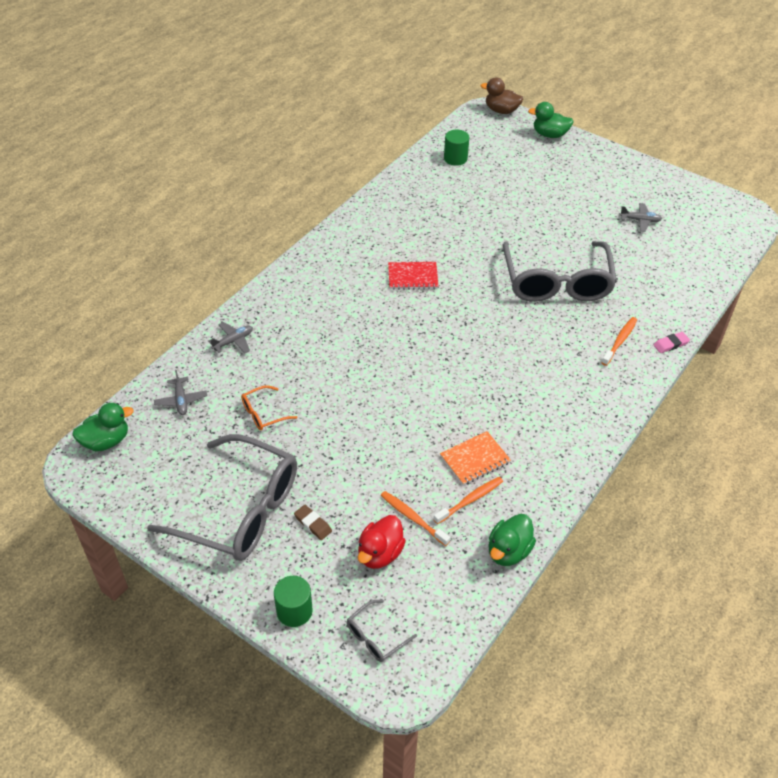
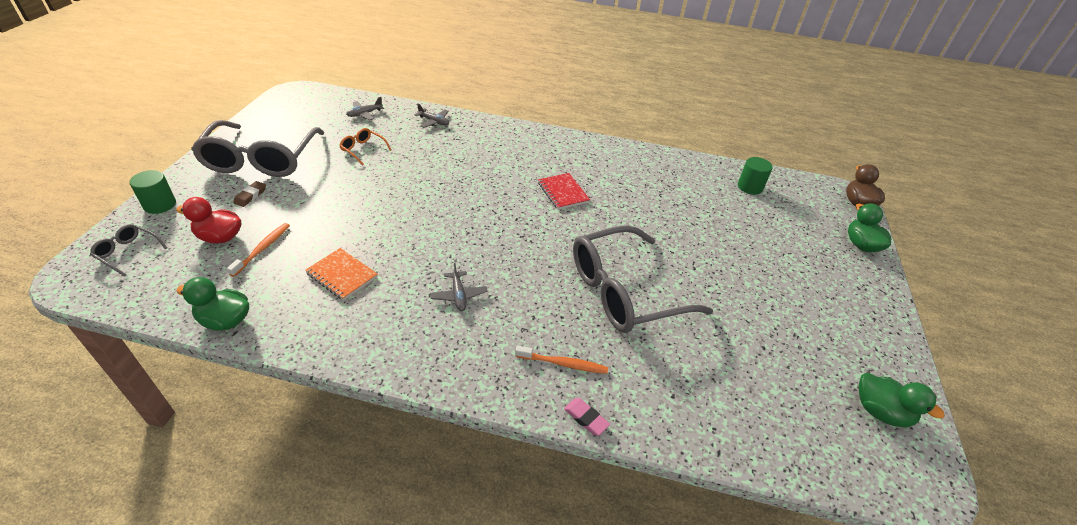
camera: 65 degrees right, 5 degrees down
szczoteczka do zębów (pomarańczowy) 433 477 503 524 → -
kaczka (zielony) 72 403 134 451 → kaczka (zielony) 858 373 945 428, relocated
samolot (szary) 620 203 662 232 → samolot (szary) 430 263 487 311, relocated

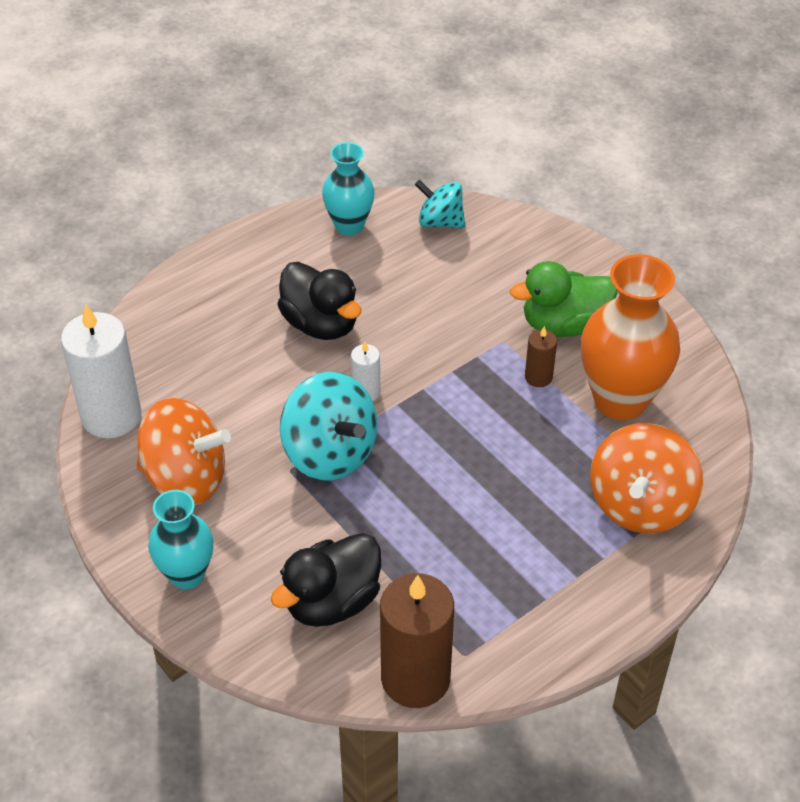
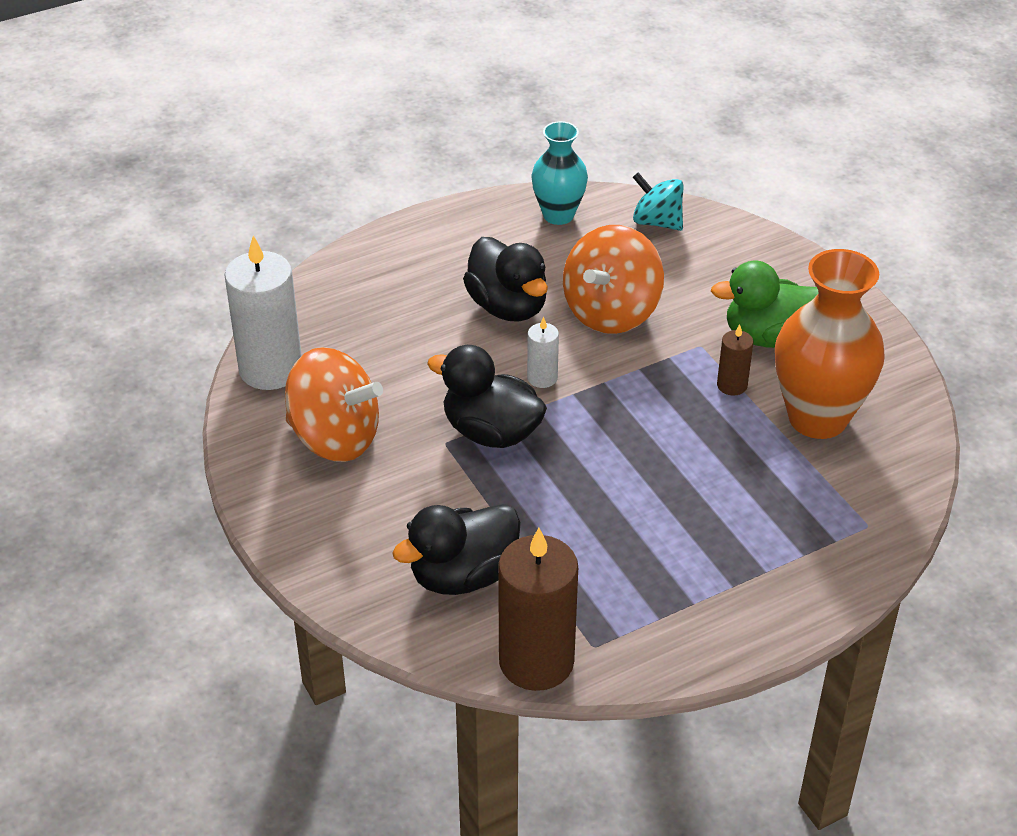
camera: 10 degrees right, 5 degrees down
wazon (turkusowy) 148 490 213 589 → -
bączek (pomarańczowy) 590 423 703 533 → bączek (pomarańczowy) 563 225 664 334, relocated
bączek (turkusowy) 280 372 378 481 → kaczka (czarny) 427 345 547 448

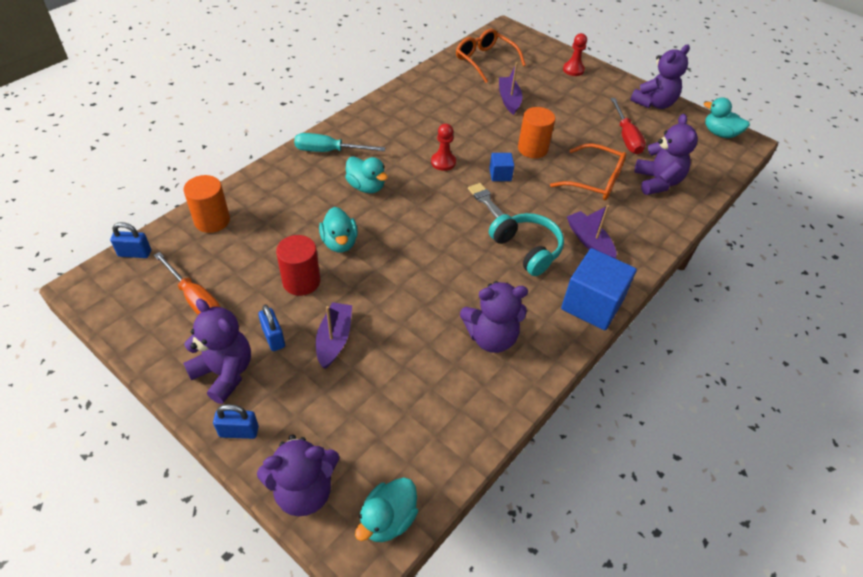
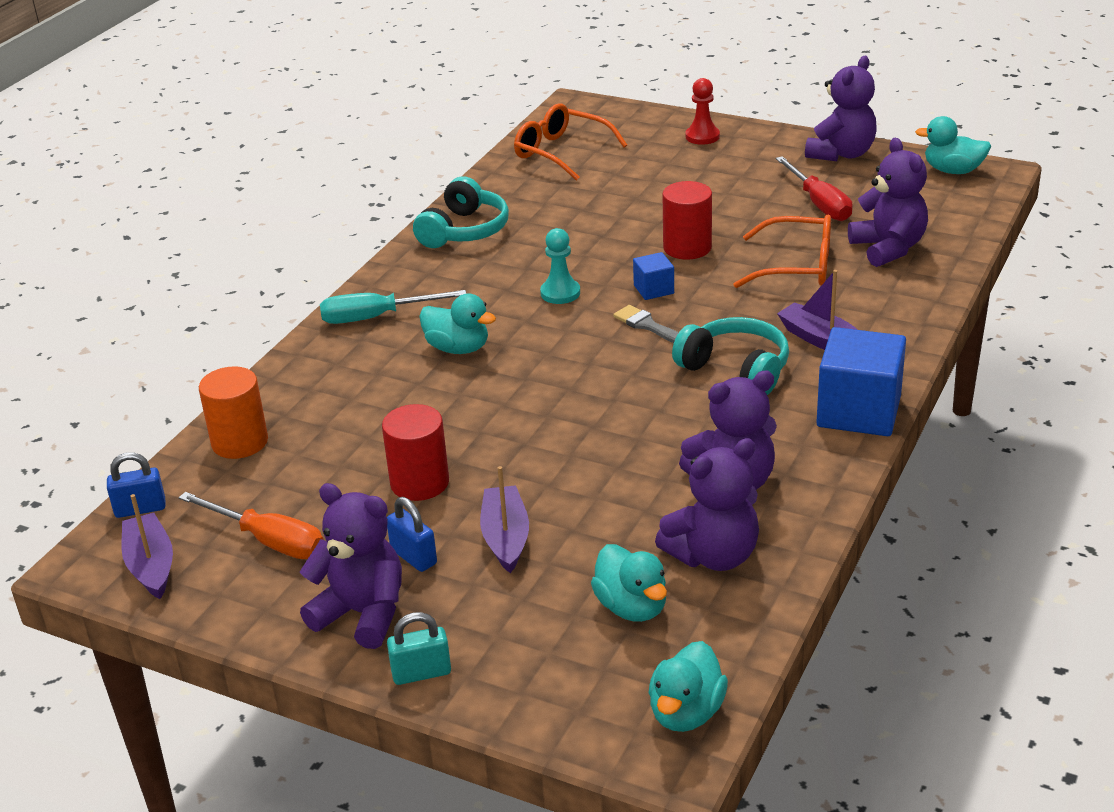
camera: 10 degrees left, 15 degrees down
- → słuchawki (turkusowy) 413 177 509 248
miś (fioletowy) 257 434 339 516 → miś (fioletowy) 655 438 759 571, relocated
kaczka (turkusowy) 319 207 358 252 → kaczka (turkusowy) 591 544 667 622, relocated
łódka (fioletowy) 499 62 522 115 → łódka (fioletowy) 122 494 173 599, relocated
kłódka (niebieski) 213 404 259 439 → kłódka (turkusowy) 387 612 451 685
pionek (czerwony) 431 124 456 171 → pionek (turkusowy) 540 228 580 304
walec (pomarańczowy) 518 107 555 158 → walec (czerwony) 663 181 712 260

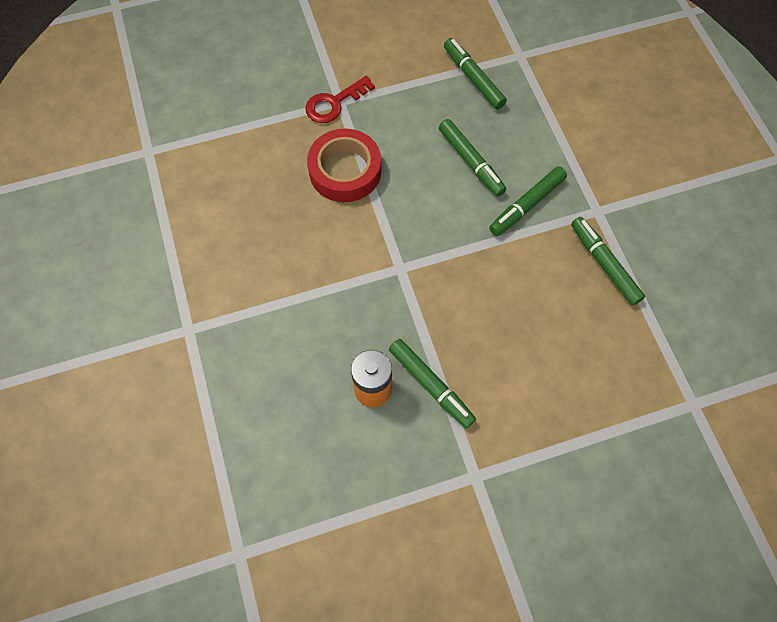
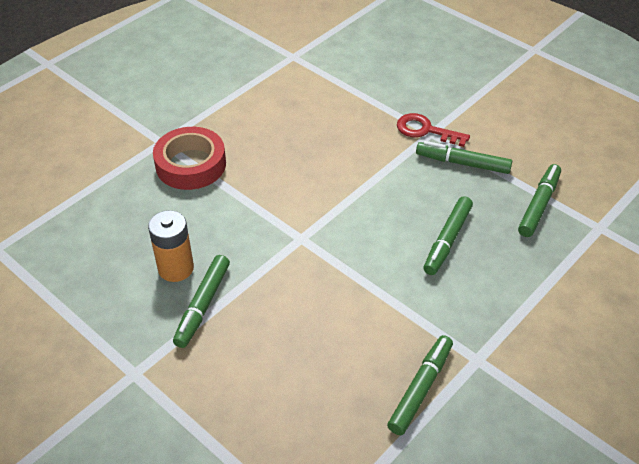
camera: 60 degrees right, 20 degrees down
taśma klejąca (czerwony) 307 129 381 202 → taśma klejąca (czerwony) 153 127 226 190, relocated
flamaster (zielony) 489 166 567 236 → flamaster (zielony) 416 141 512 174, relocated

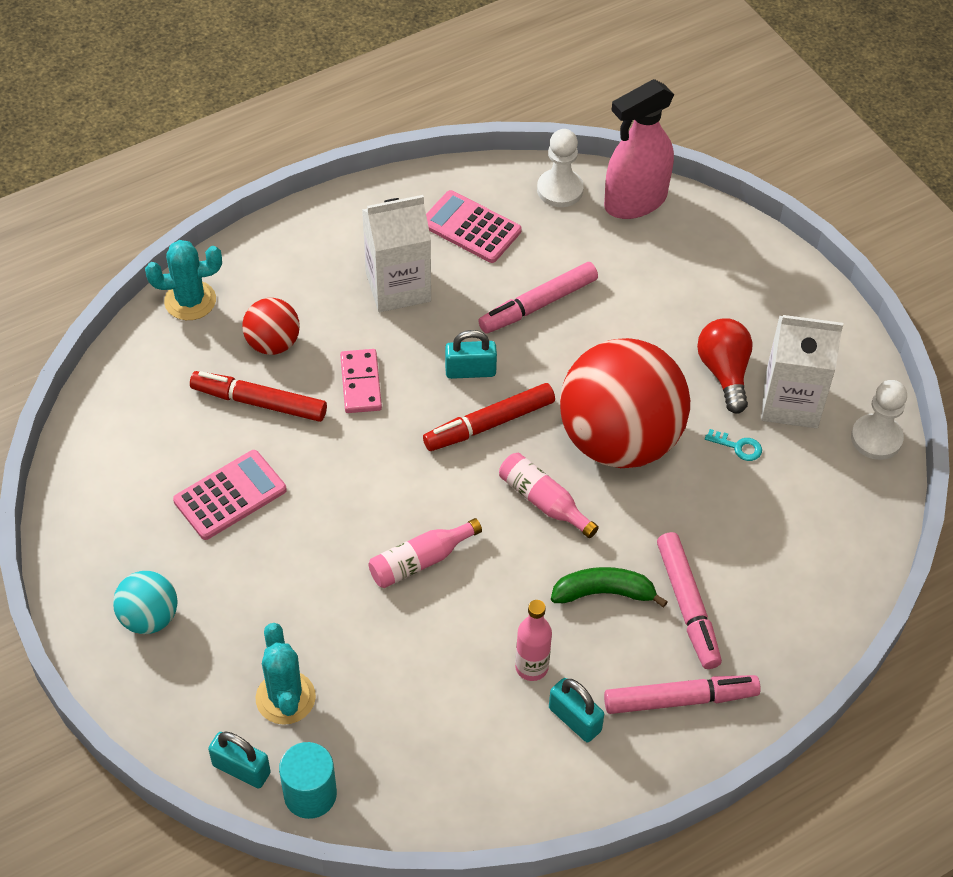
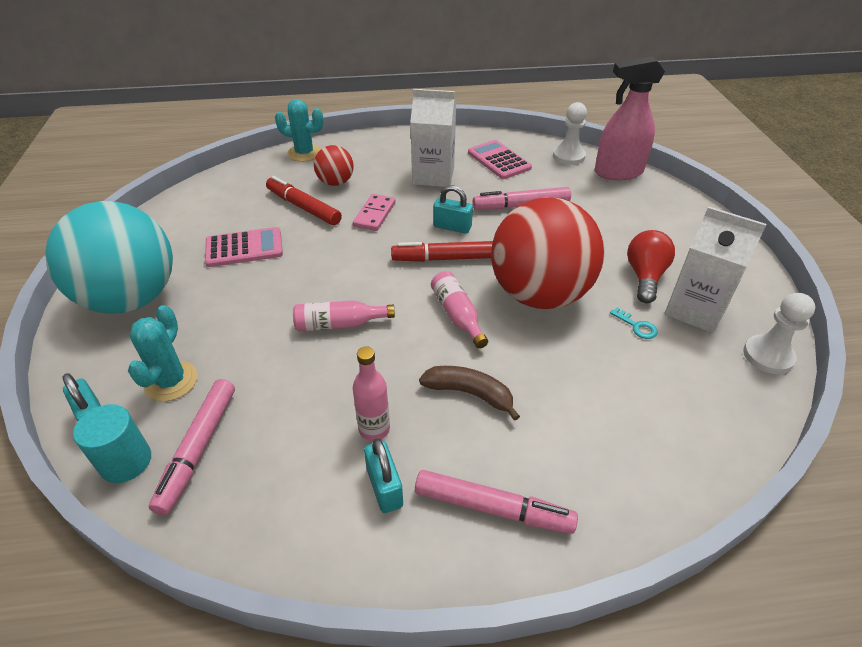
camera: 25 degrees right, 10 degrees down
flamaster (różowy) 657 532 722 669 → flamaster (różowy) 149 379 235 515, relocated
banan (zielony) 551 567 668 608 → banan (brązowy) 419 366 520 421
piłka (turkusowy) 113 571 178 634 → piłka (turkusowy) 45 201 173 314, x2.17

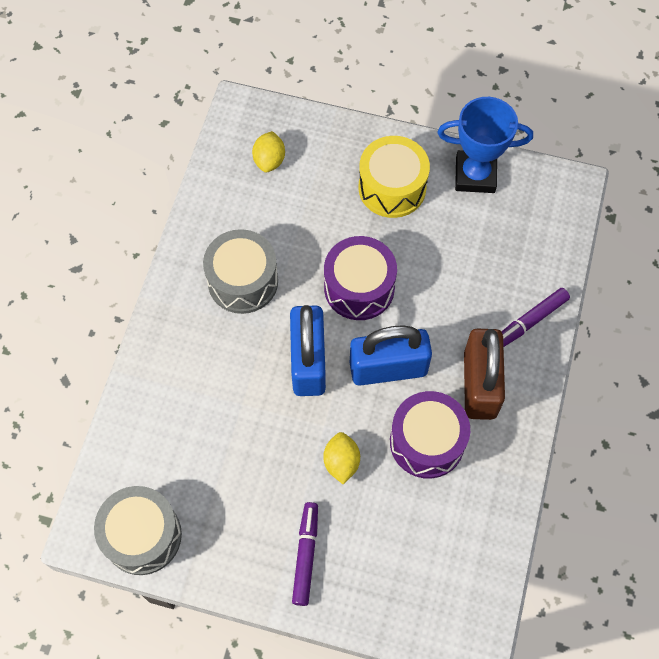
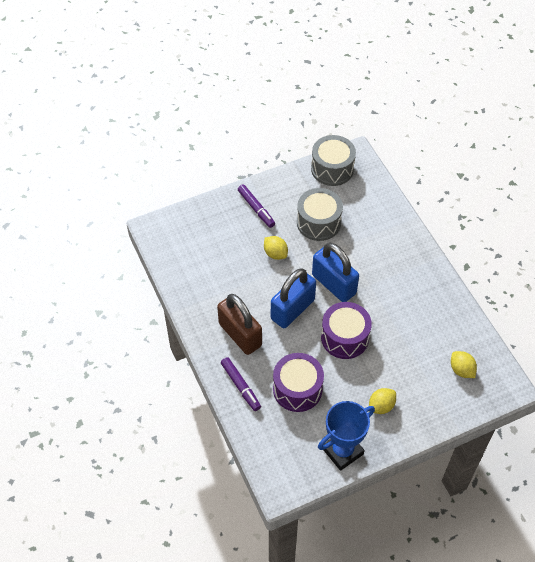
camera: 140 degrees right, 10 degrees down
bęben (szary) 203 229 278 314 → bęben (szary) 297 188 343 241, relocated
bęben (fioletowy) 390 391 470 479 → bęben (fioletowy) 273 353 324 412, relocated
bęben (żółty) 359 136 430 218 → cytryna (żółty) 369 388 396 414
flamaster (fioletowy) 502 288 570 347 → flamaster (fioletowy) 221 357 261 411, 135 degrees clockwise

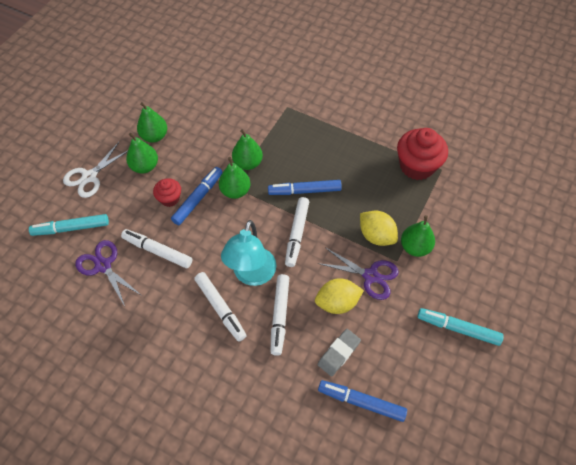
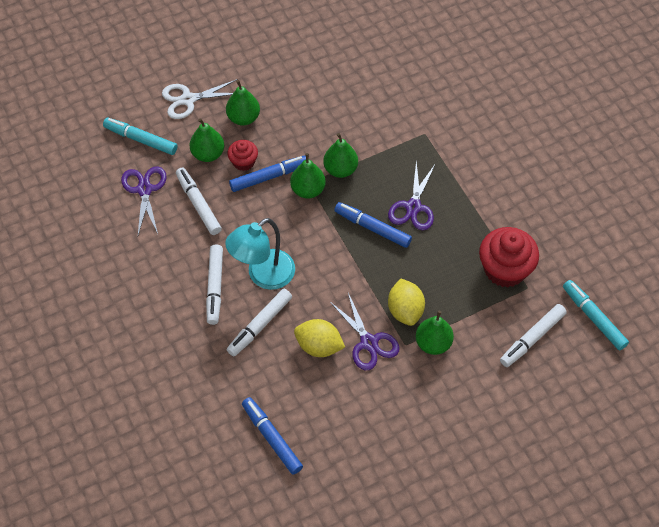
camera: 35 degrees right, 0 degrees up
gumka do mazania (szary) 318 329 361 376 → -
- → nożyczki (fioletowy) 388 161 436 230
gruszka (zielony) 137 102 167 143 → gruszka (zielony) 190 118 224 162, relocated
flamaster (biały) 285 197 309 267 → flamaster (biały) 500 304 567 367, relocated
flamaster (turkusowy) 417 308 504 346 → flamaster (turkusowy) 563 280 629 350, relocated

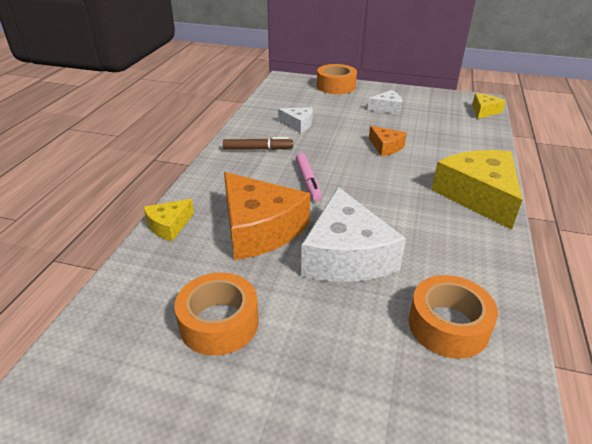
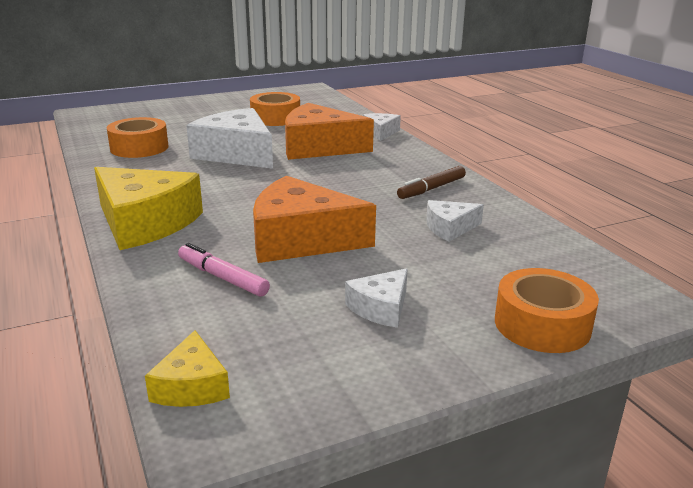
camera: 140 degrees right, 10 degrees down
flamaster (różowy) 296 153 322 201 → flamaster (różowy) 178 243 270 297, relocated
ser (żółty) 144 199 194 241 → ser (biały) 363 113 401 141
ser (pomarańczowy) 369 126 407 156 → ser (pomarańczowy) 253 176 376 263, x2.01

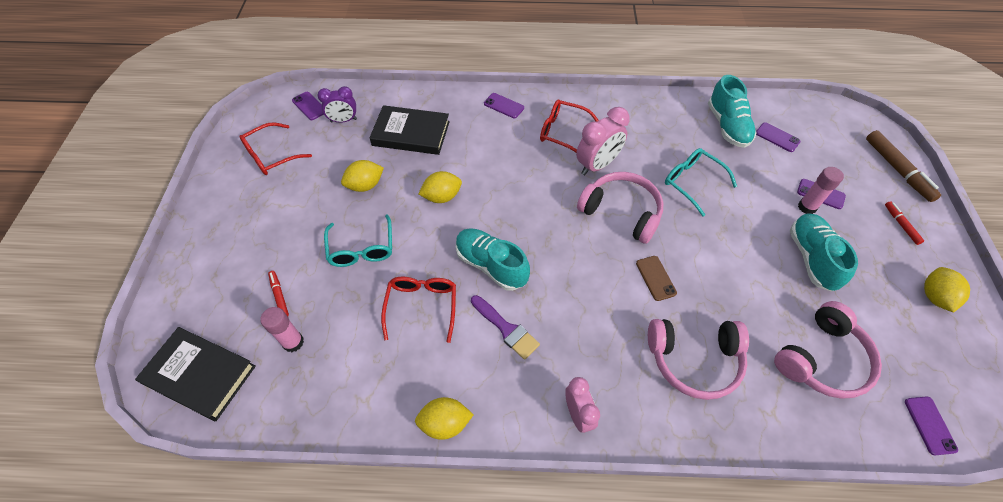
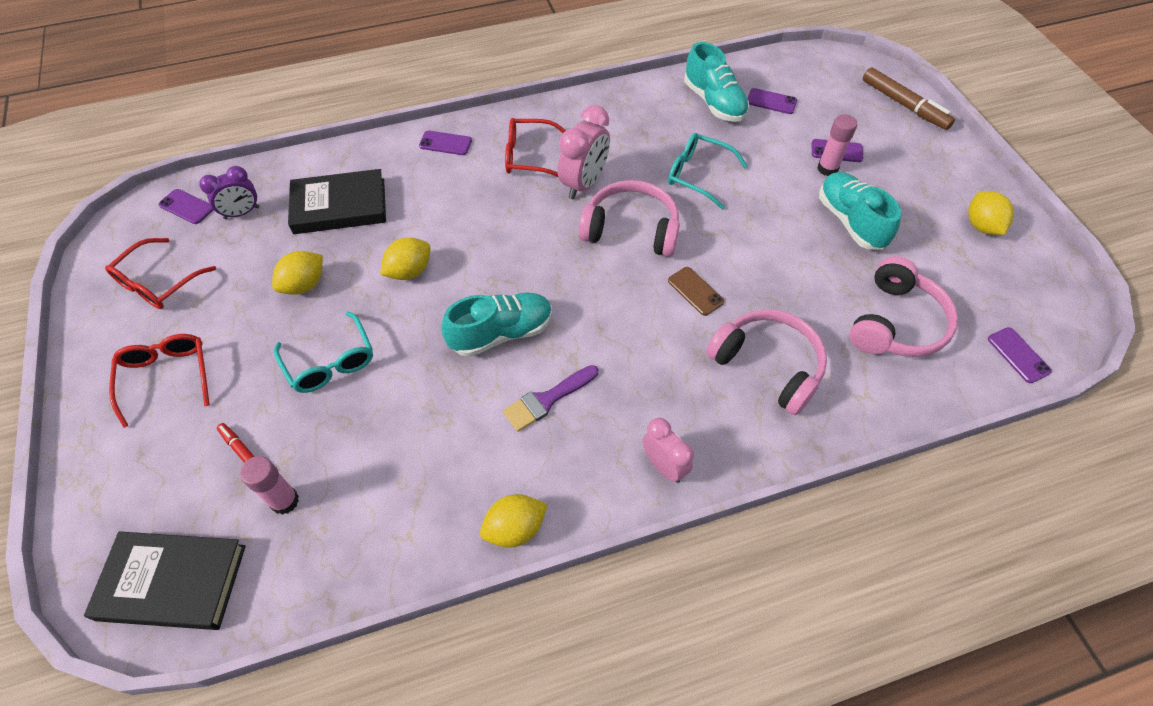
camera: 20 degrees left, 0 degrees up
flamaster (czerwony) 885 201 924 245 → -
okulary (czerwony) 381 277 456 343 → okulary (czerwony) 109 334 210 428, relocated
but (turkusowy) 456 228 530 291 → but (turkusowy) 441 292 552 357, 135 degrees clockwise
pędzel (fioletowy) 471 295 540 360 → pędzel (fioletowy) 503 365 598 432, 120 degrees clockwise
słuchawki (różowy) 648 319 749 400 → słuchawki (różowy) 706 309 827 415, 120 degrees counterclockwise

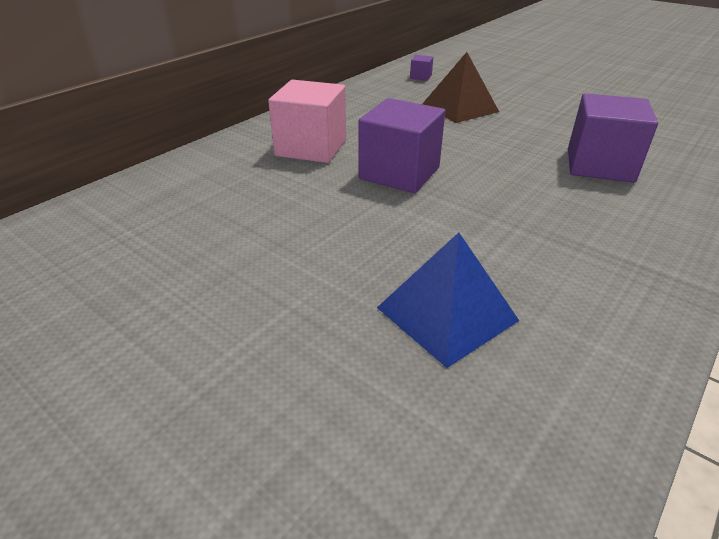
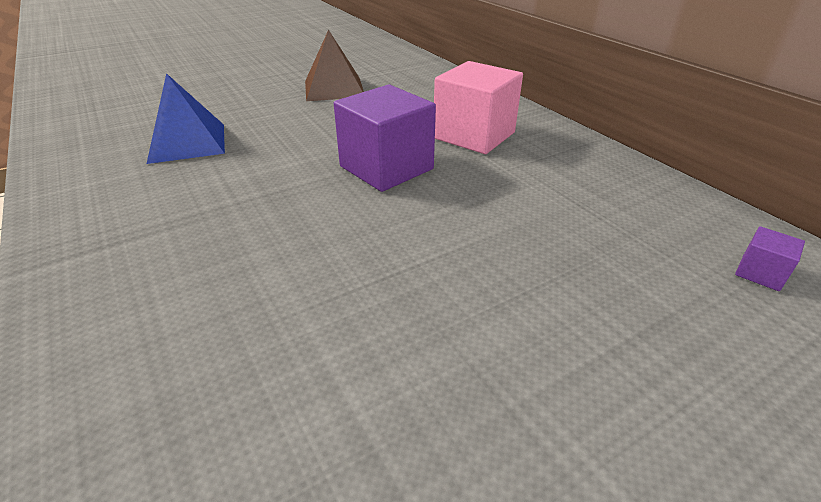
camera: 110 degrees right, 0 degrees up
sześcian (fioletowy) 568 93 658 183 → -
piramida (brązowy) 422 52 499 123 → piramida (brązowy) 305 30 364 101, relocated

